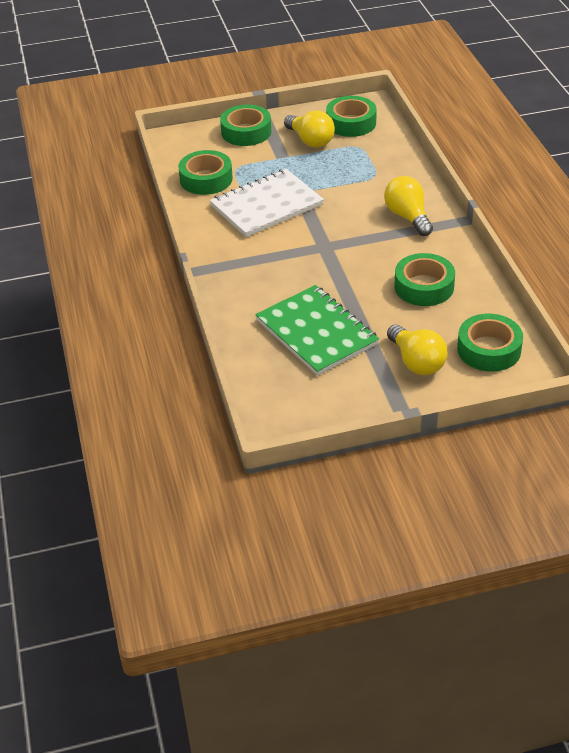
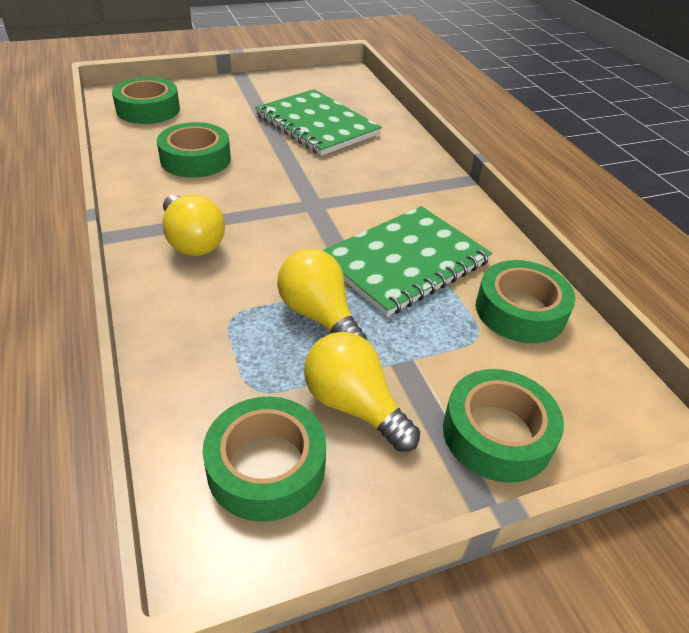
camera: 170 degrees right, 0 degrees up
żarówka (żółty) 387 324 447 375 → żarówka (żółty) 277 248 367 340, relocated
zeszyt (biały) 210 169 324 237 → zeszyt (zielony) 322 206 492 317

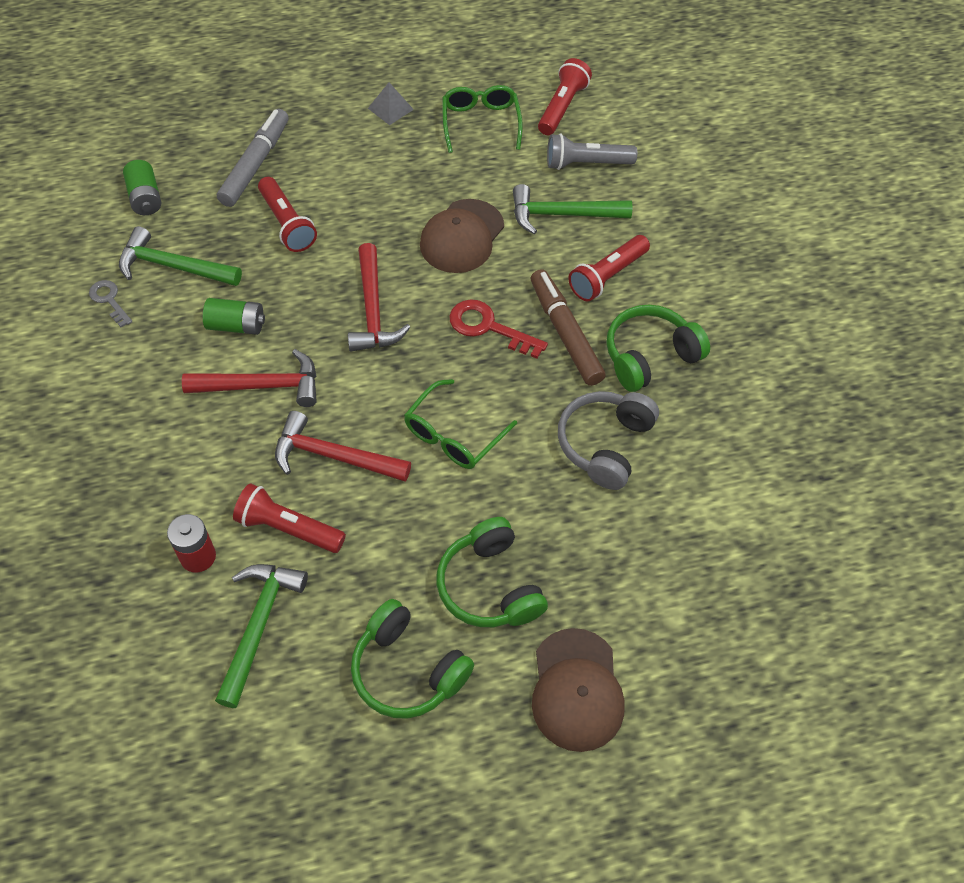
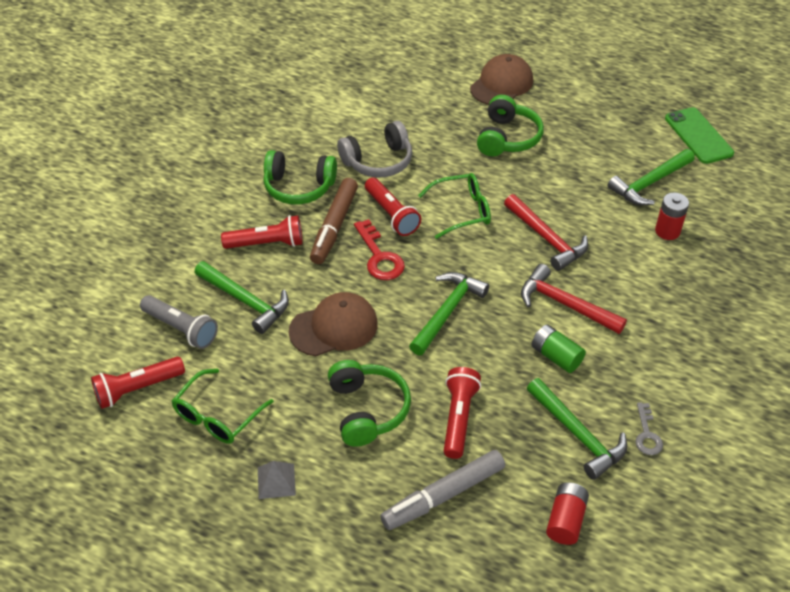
camera: 140 degrees left, 10 degrees down
- → telefon (zielony) 665 107 734 164
latarka (czerwony) 233 483 346 553 → latarka (czerwony) 365 178 421 236, relocated
słuchawki (zielony) 351 599 474 719 → słuchawki (zielony) 328 360 411 447, relocated
bateria (zielony) 123 160 161 215 → bateria (czerwony) 546 482 589 545
młotek (czerwony) 348 243 410 351 → młotek (zielony) 409 272 489 355

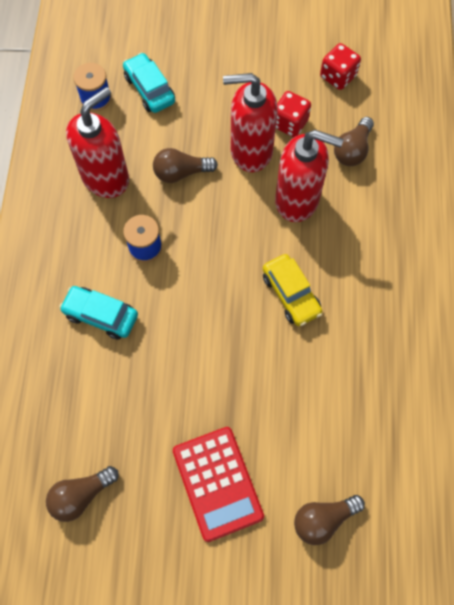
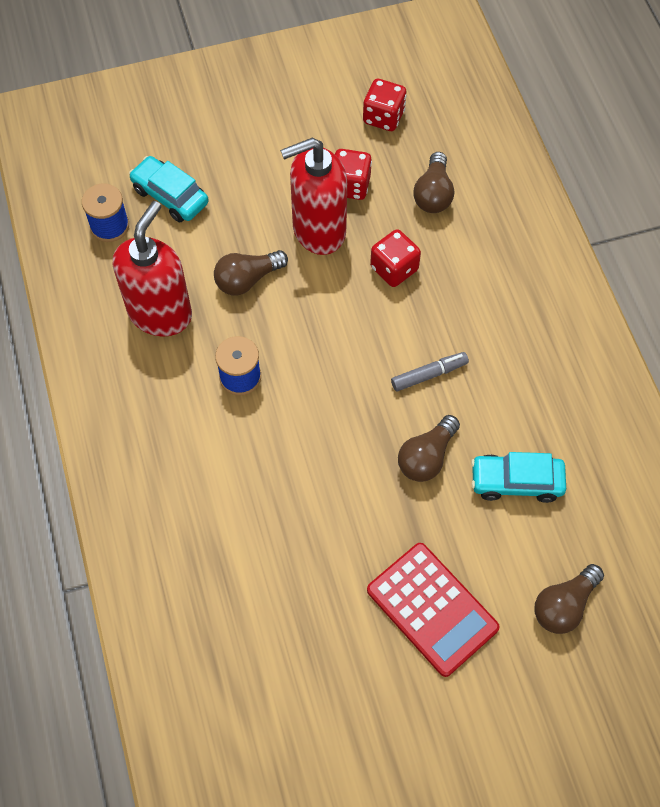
camera: 20 degrees left, 5 degrees down
żarówka (brązowy) 46 466 119 522 → żarówka (brązowy) 398 415 460 482, relocated
samochód (turkusowy) 59 286 138 340 → samochód (turkusowy) 471 452 566 503, relocated
samochód (żółty) 263 254 322 326 → flamaster (szary) 391 352 469 392
dozownik mydła (czerwony) 275 130 344 222 → kostka do gry (czerwony) 370 229 421 287

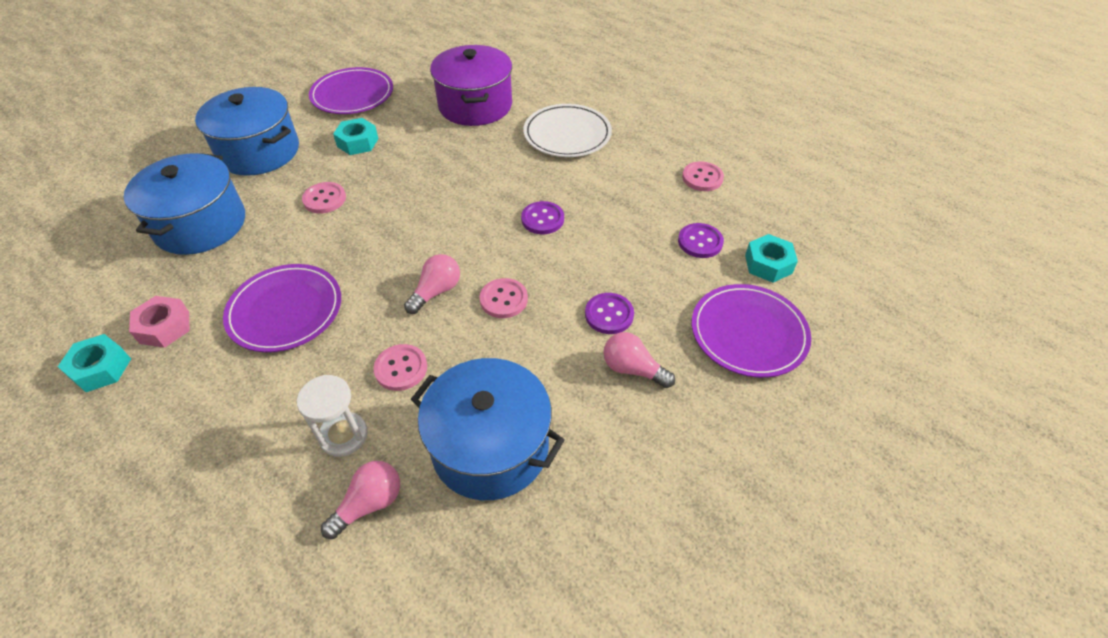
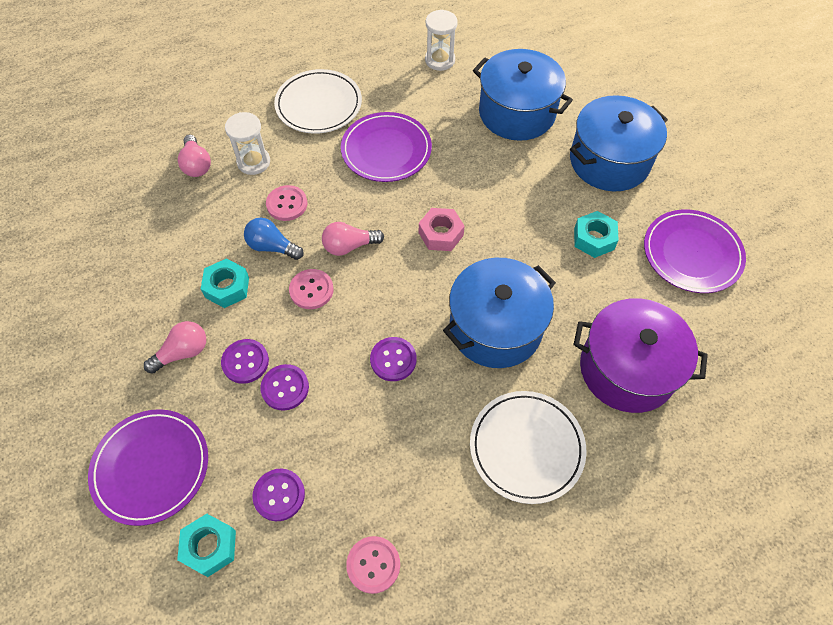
camera: 115 degrees right, 10 degrees up
guzik (różowy) 302 182 346 213 → -
- → żarówka (niebieski) 244 218 304 260
- → guzik (fioletowy) 260 364 309 411
- → talerz (biały) 274 69 362 134
- → klepsydra (biały) 425 10 458 71
nakrętka (turkusowy) 58 334 131 392 → nakrętka (turkusowy) 201 259 249 308, relocated
nakrętka (różowy) 129 296 190 348 → nakrętka (różowy) 419 208 465 251, relocated
garnek (niebieski) 411 358 565 500 → garnek (niebieski) 443 258 556 368, relocated
żarówka (różowy) 404 254 460 314 → żarówka (różowy) 322 222 384 256, 105 degrees clockwise

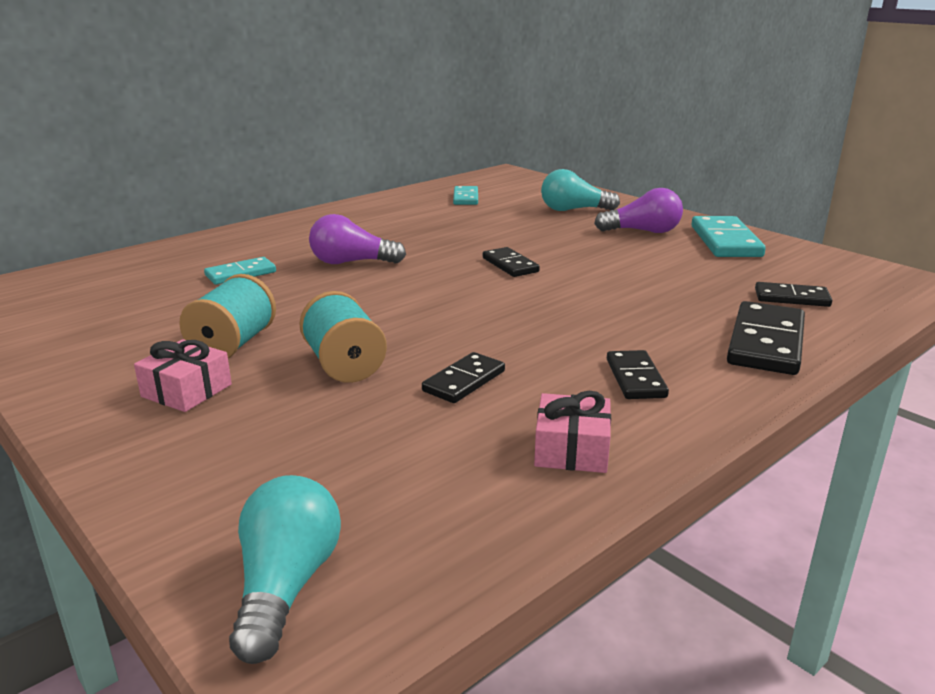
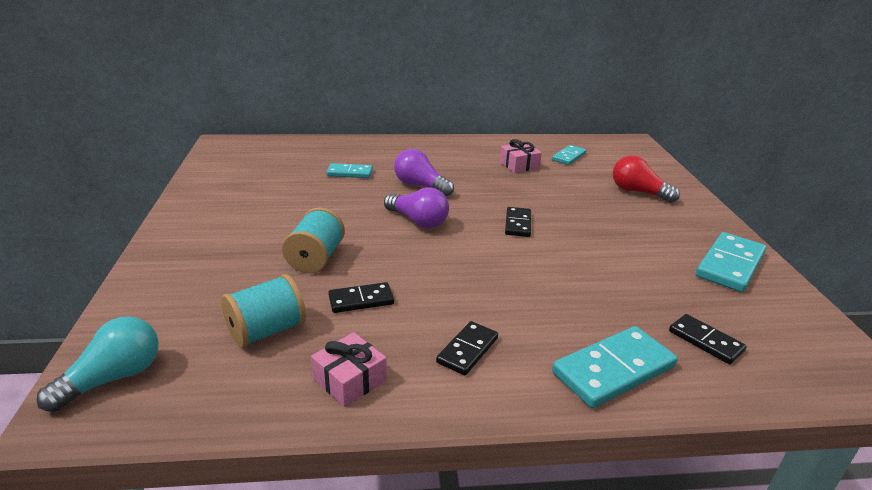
camera: 35 degrees right, 5 degrees up
prezent (różowy) 134 339 232 412 → prezent (różowy) 500 139 542 173, relocated
szpulka (turkusowy) 179 274 276 358 → szpulka (turkusowy) 221 274 306 348, relocated
żarówka (fioletowy) 594 188 683 233 → żarówka (fioletowy) 384 187 449 228, relocated
żarówka (turkusowy) 541 169 620 211 → żarówka (czerwony) 613 155 680 203
kostka domina (czarny) 727 301 805 375 → kostka domina (turkusowy) 552 326 678 408

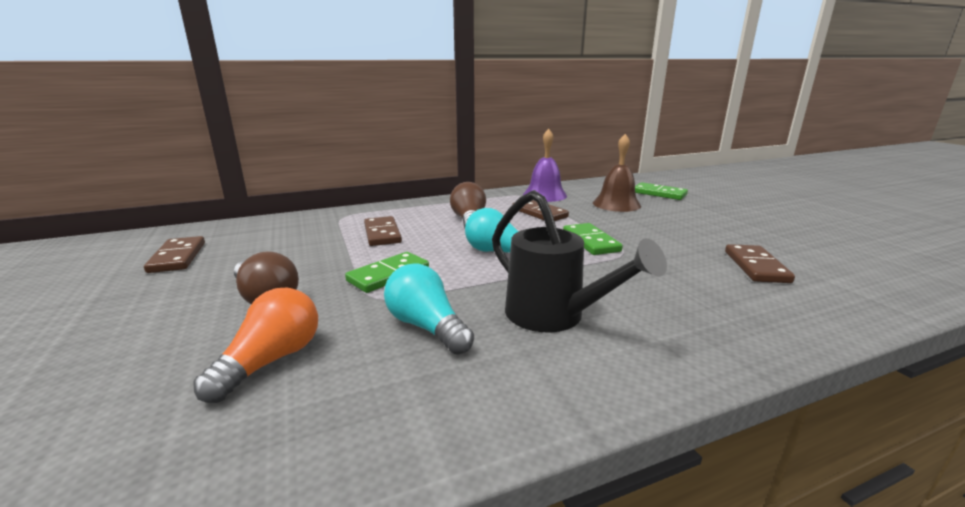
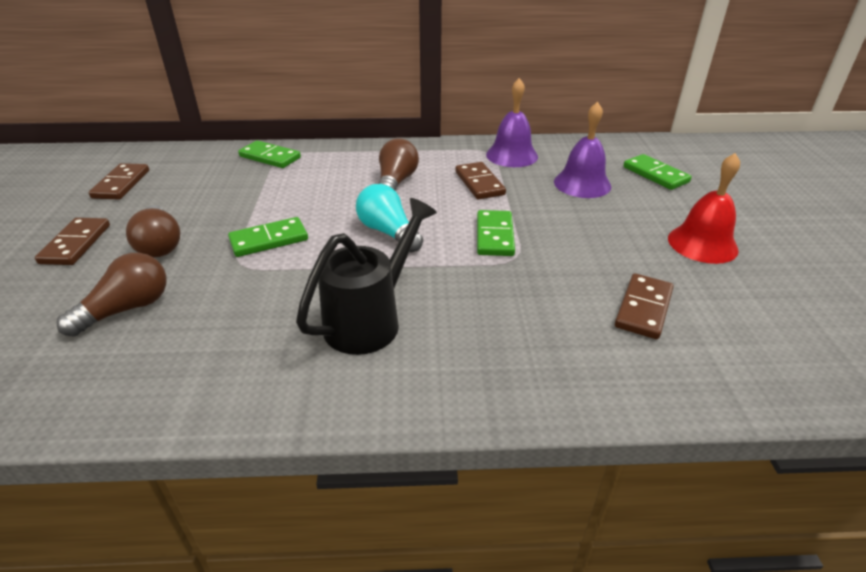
camera: 20 degrees right, 15 degrees up
żarówka (turkusowy) 384 263 474 354 → -
- → kostka domina (zielony) 238 140 301 168
- → dzwonek (czerwony) 668 153 740 264
kostka domina (brązowy) 364 216 402 246 → kostka domina (brązowy) 35 218 110 265, relocated
żarówka (pomarańczowy) 194 288 318 403 → żarówka (brązowy) 57 253 167 337
dzwonek (brązowy) 593 134 641 212 → dzwonek (fioletowy) 554 102 611 198
konewka (czarny) 492 190 667 332 → konewka (czarny) 296 198 437 355, 120 degrees counterclockwise

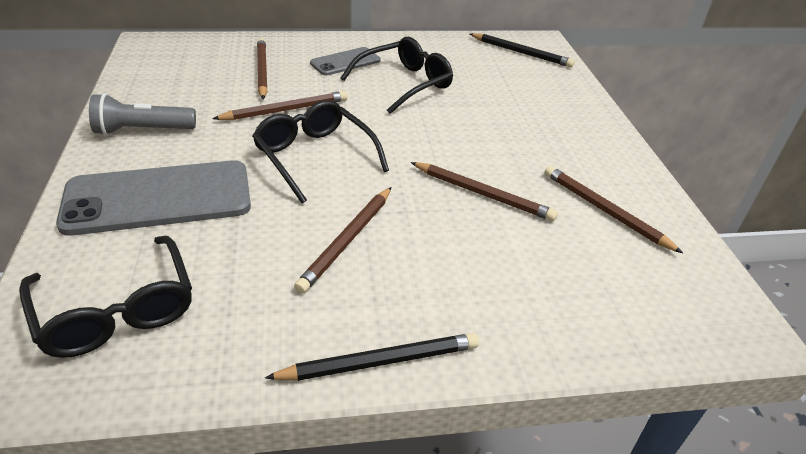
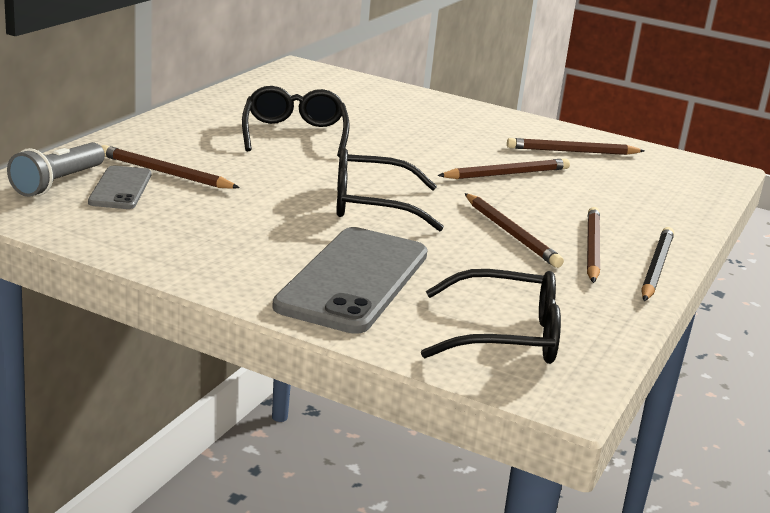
camera: 55 degrees left, 15 degrees down
ołówek (czarny) 470 33 575 68 → -
latarka (szary) 89 93 196 135 → latarka (szary) 7 142 105 197, relocated
ołówek (brązowy) 212 91 348 120 → ołówek (brązowy) 587 207 600 283, relocated
telefon (szary) 310 47 381 75 → telefon (szary) 88 166 151 209, relocated

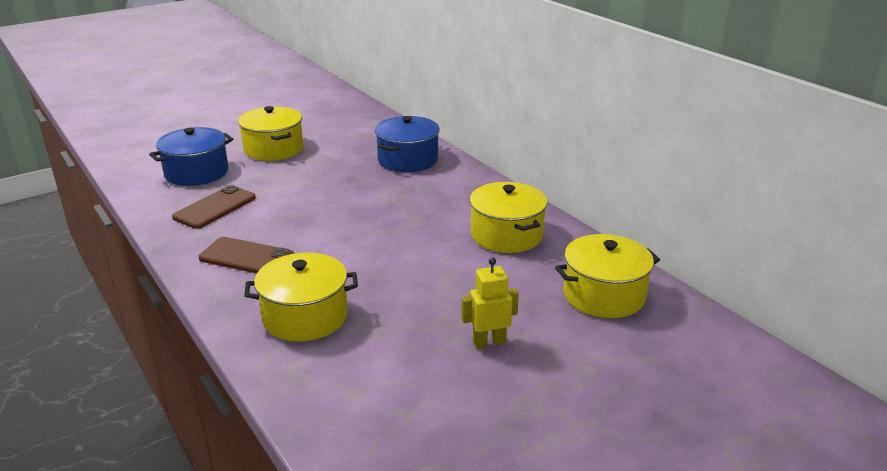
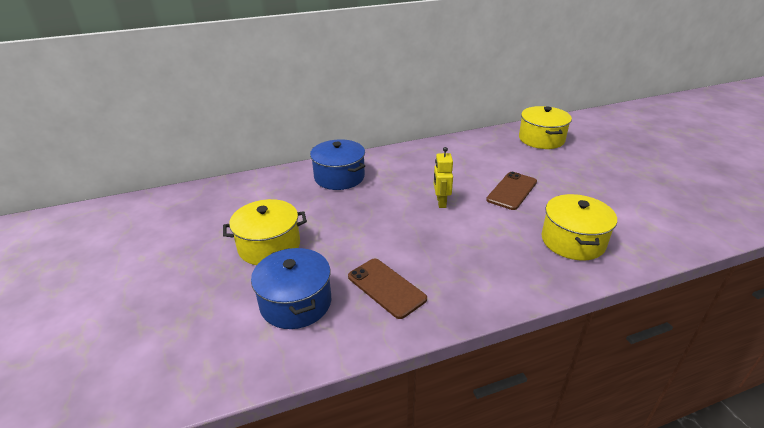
camera: 75 degrees left, 5 degrees up
garnek (żółty) 469 182 548 253 → -
telefon (brązowy) 199 237 294 274 → telefon (brązowy) 486 172 537 210, relocated
robot (żółty) 461 257 519 348 → robot (żółty) 434 147 453 208, relocated

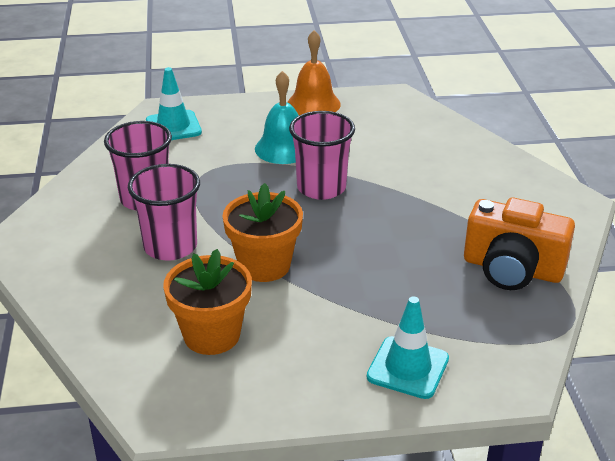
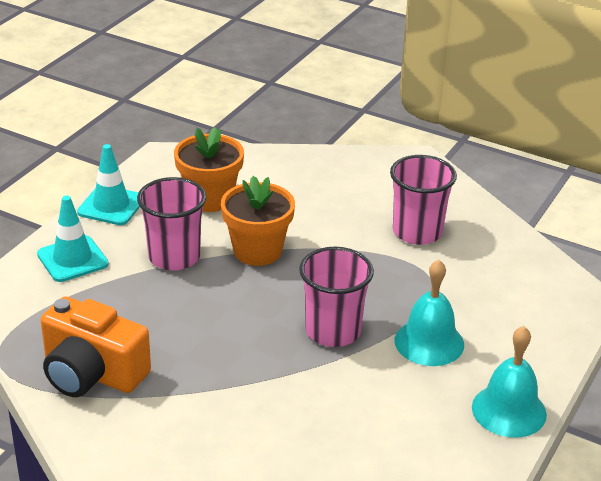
camera: 125 degrees right, 0 degrees up
szklanka (różowy) 128 164 200 261 → szklanka (różowy) 137 177 206 270, relocated
pachołek (turkusowy) 146 67 202 140 → pachołek (turkusowy) 77 144 140 225, relocated
dzwonek (pomarańczowy) 287 30 341 115 → dzwonek (turkusowy) 472 326 547 438
aparat fotograficzny (pomarańczowy) 464 197 575 290 → aparat fotograficzny (pomarańczowy) 41 296 151 397, 120 degrees counterclockwise

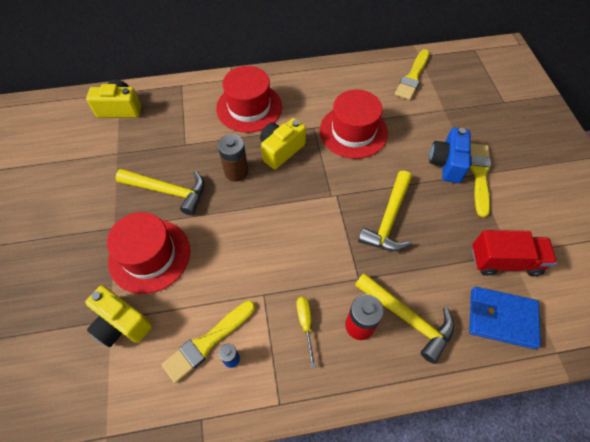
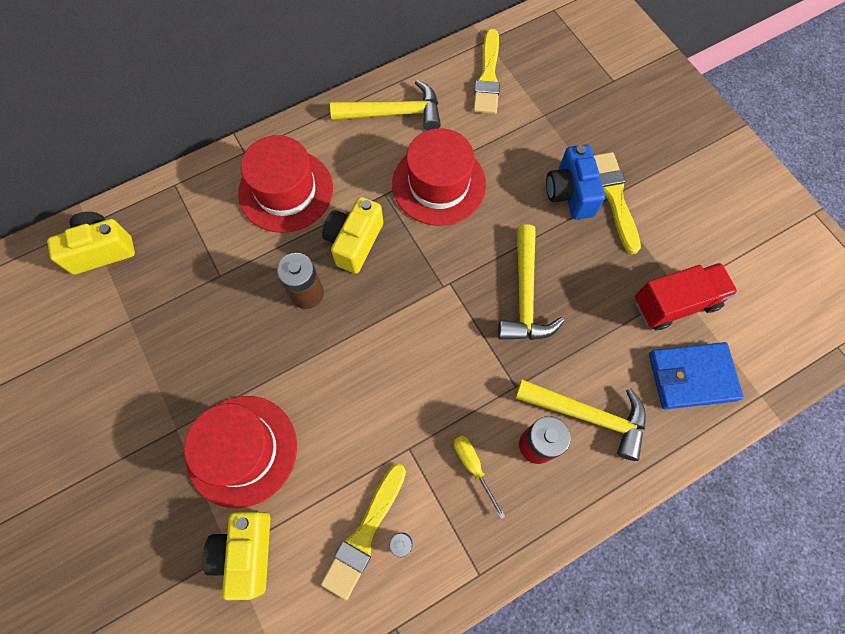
camera: 20 degrees left, 10 degrees up
młotek (żółty) 116 169 204 215 → młotek (żółty) 330 80 441 131, relocated
aparat fotograficzny (żółty) 85 286 152 347 → aparat fotograficzny (żółty) 202 512 270 600, 75 degrees clockwise

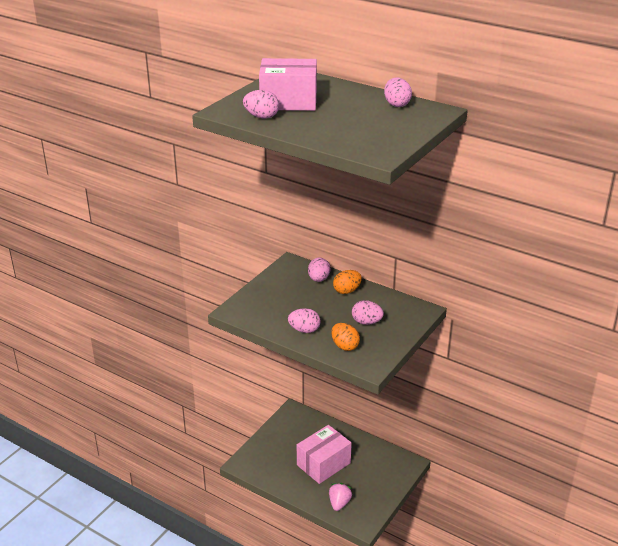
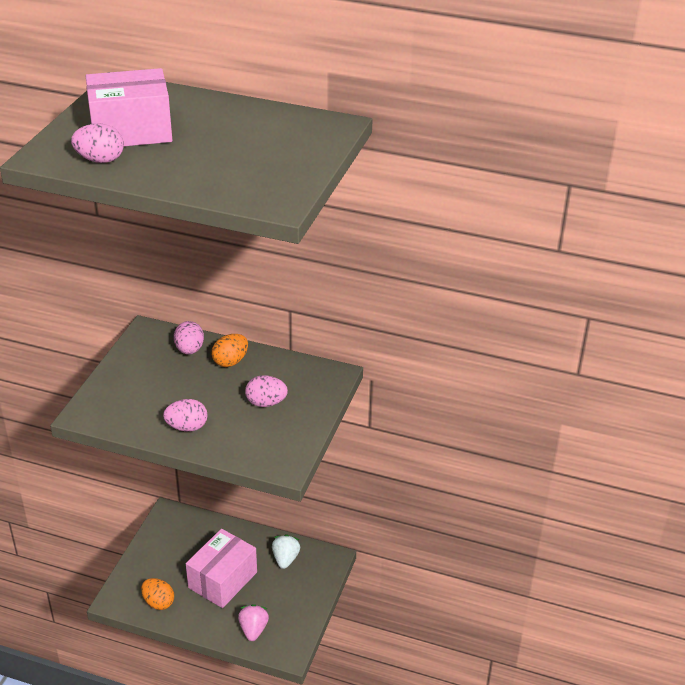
camera: 15 degrees left, 5 degrees up
jajko (różowy) 384 77 412 107 → -
- → truskawka (biały) 272 534 300 569
jajko (pomarańczowy) 331 323 360 351 → jajko (pomarańczowy) 141 578 174 610, relocated

